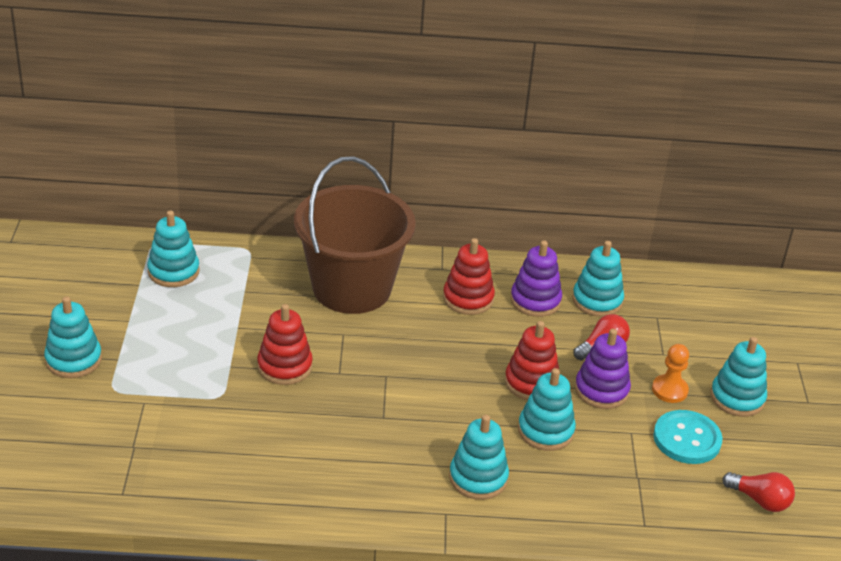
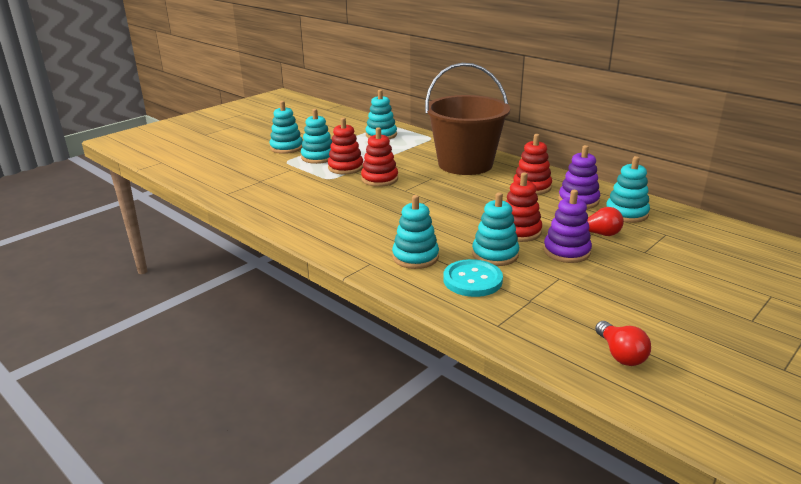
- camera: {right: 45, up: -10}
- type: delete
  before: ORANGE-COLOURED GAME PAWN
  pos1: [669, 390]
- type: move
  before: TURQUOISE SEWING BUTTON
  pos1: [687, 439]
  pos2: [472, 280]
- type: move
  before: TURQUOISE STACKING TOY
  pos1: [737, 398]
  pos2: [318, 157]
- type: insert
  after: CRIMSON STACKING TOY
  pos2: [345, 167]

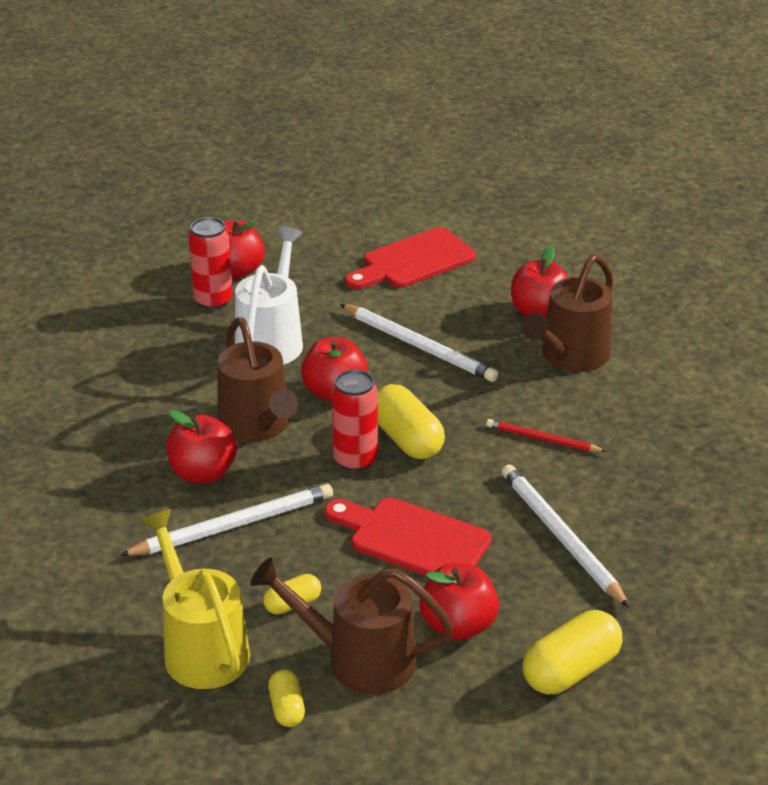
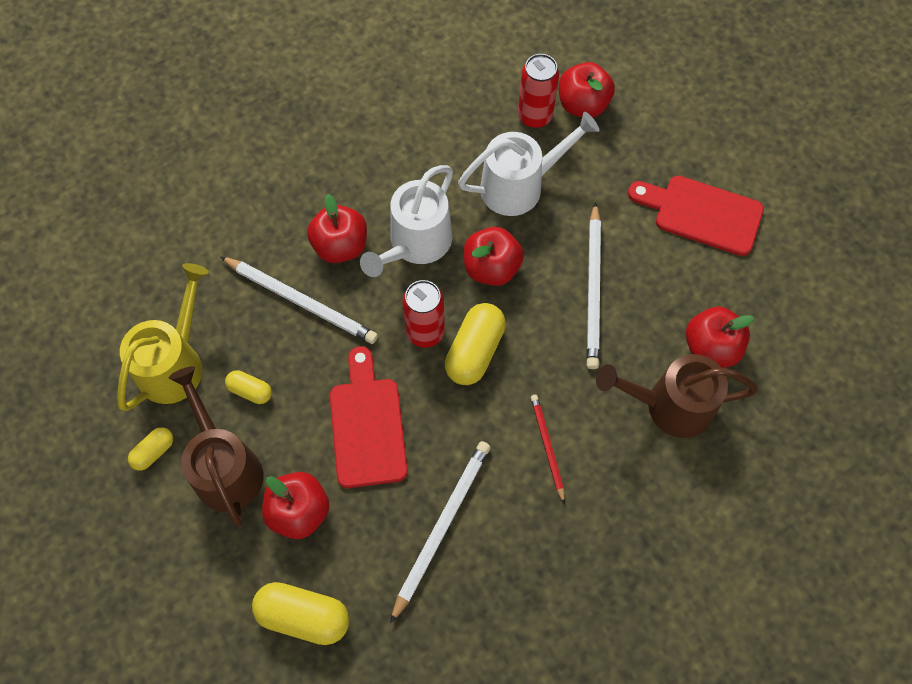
- camera: {right: 55, up: 30}
- type: recolor
  before: BROWN WATERING CAN
  after: SNOW-WHITE WATERING CAN
  pos1: [258, 426]
  pos2: [415, 244]

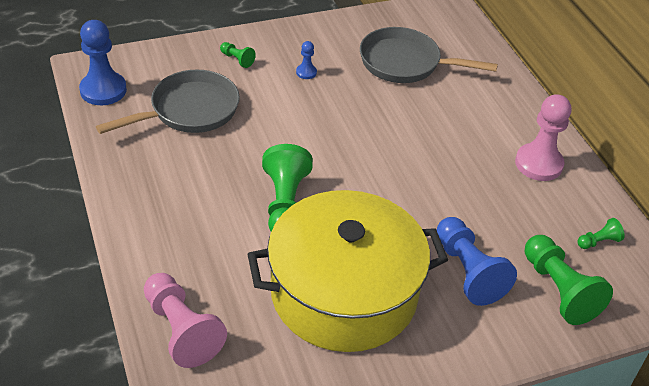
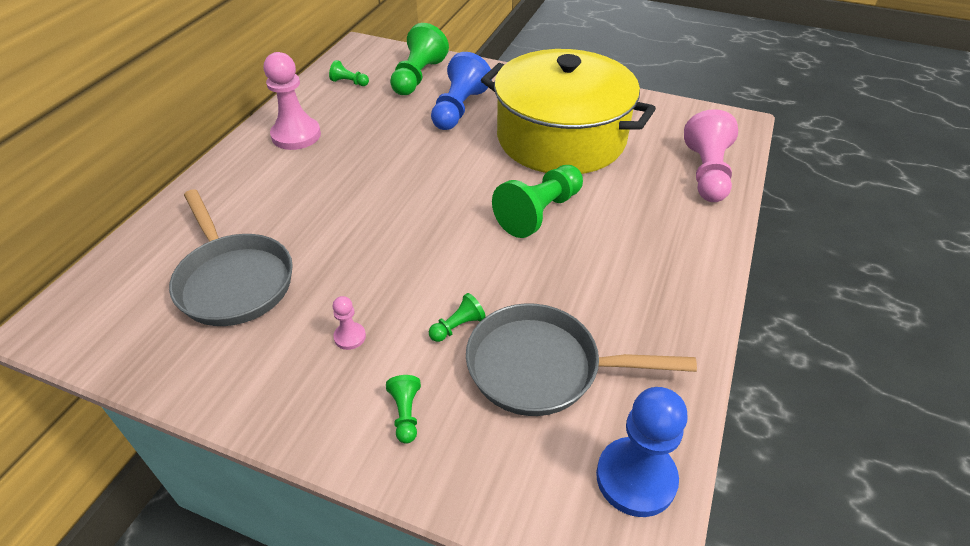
- camera: {right: -135, up: 0}
- type: recolor
  before: COBALT GAME PAWN
  after: PINK GAME PAWN
  pos1: [306, 72]
  pos2: [350, 337]
- type: insert
  after: LEAF-GREEN GAME PAWN
  pos2: [457, 326]

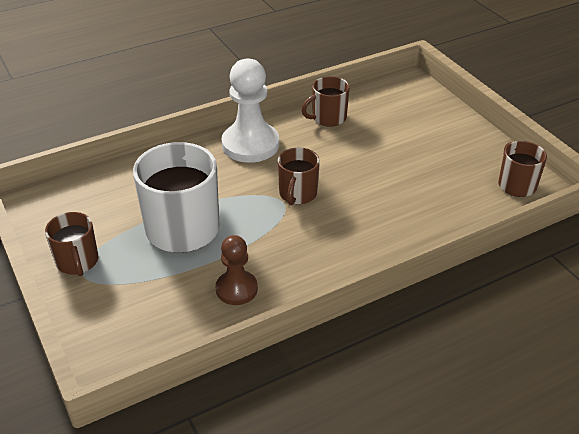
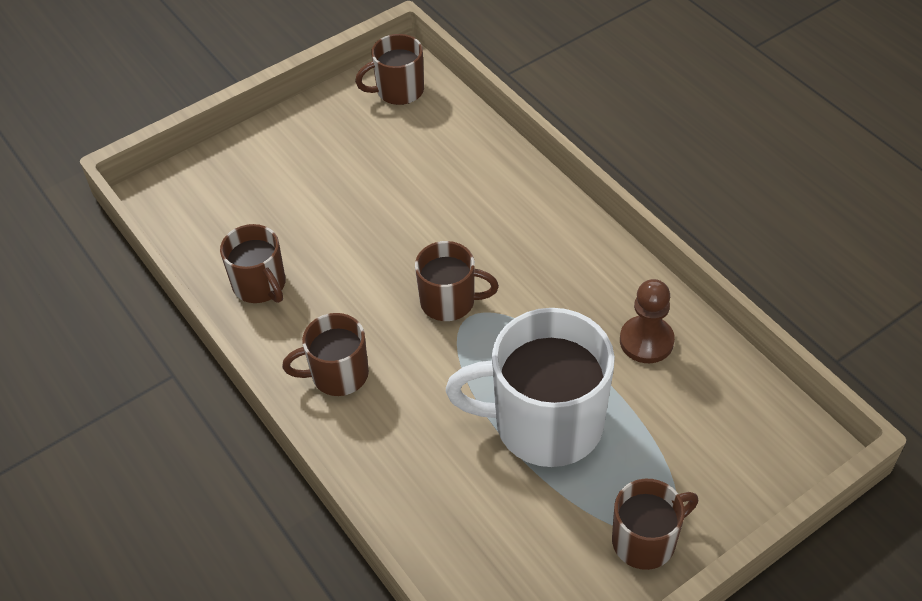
- camera: {right: -95, up: 10}
- type: replace
  before: SNOW-WHITE GAME PAWN
  after: BROWN TEA MUG
  pos1: [250, 144]
  pos2: [338, 374]

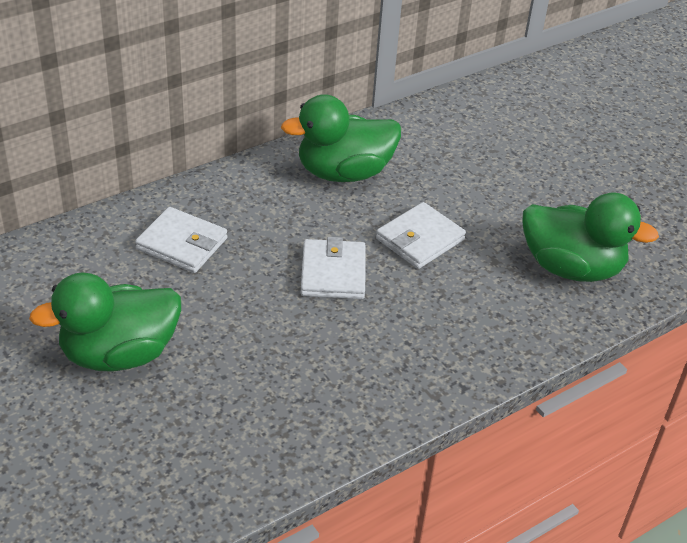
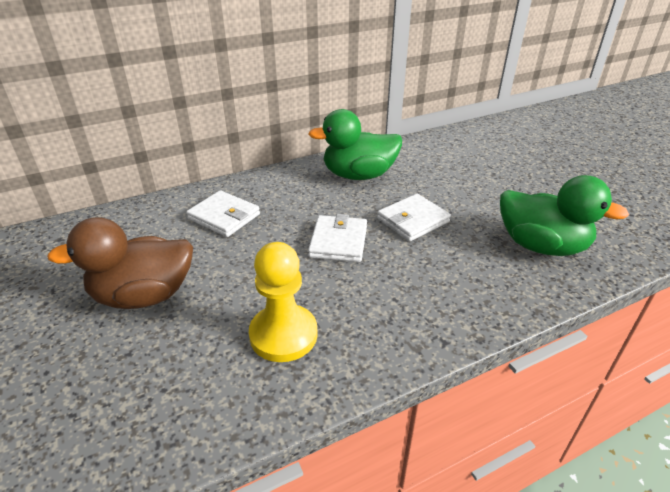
- camera: {right: 10, up: -5}
- type: recolor
  before: LEAF-GREEN TOY DUCK
  after: BROWN TOY DUCK
  pos1: [119, 354]
  pos2: [144, 295]
- type: insert
  after: BRIGHT YELLOW GAME PAWN
  pos2: [283, 335]

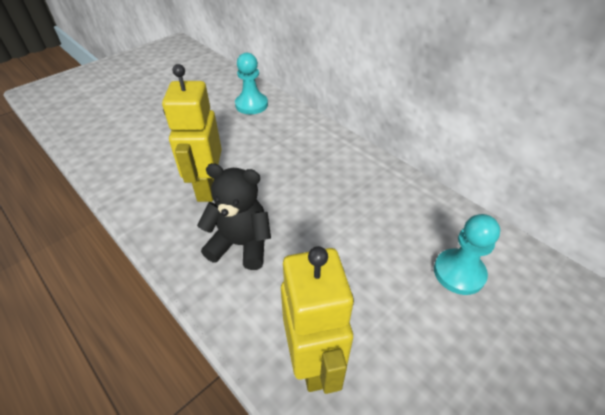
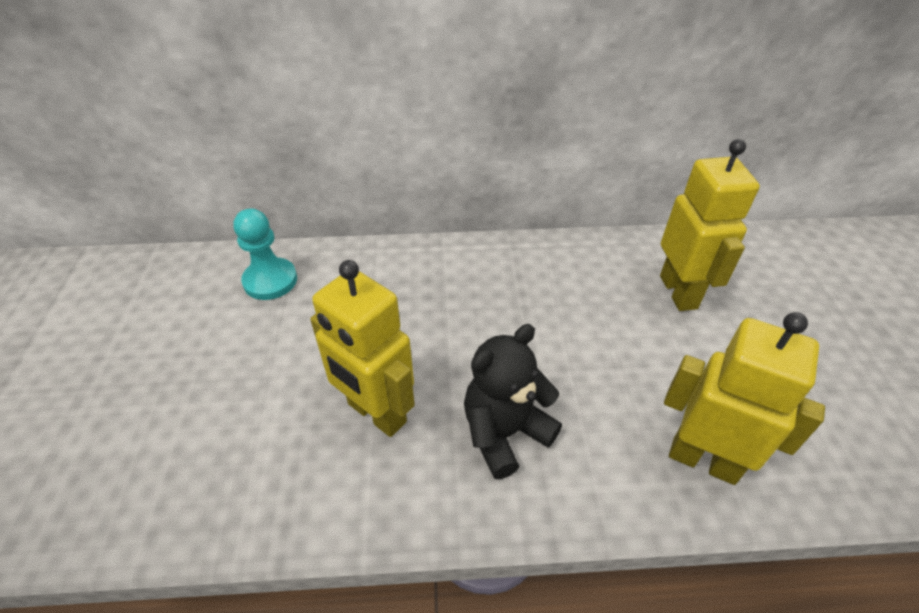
- camera: {right: -50, up: 0}
- type: replace
  before: TURQUOISE GAME PAWN
  after: BRIGHT YELLOW ROBOT FIGURE
  pos1: [459, 273]
  pos2: [679, 292]

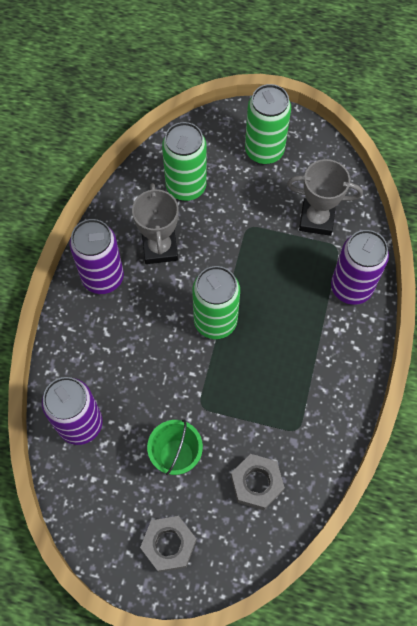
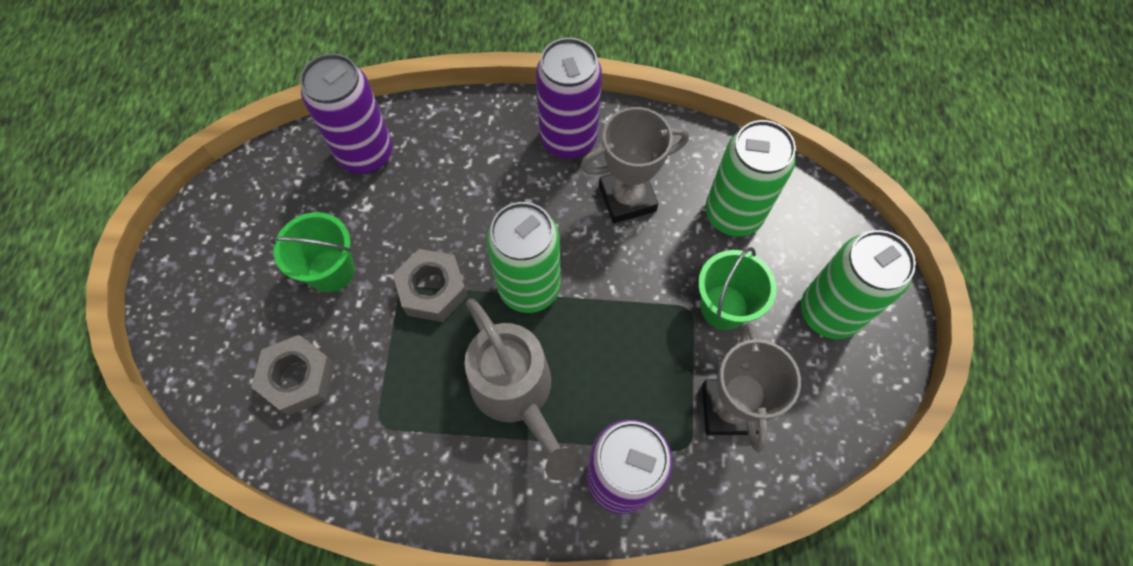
- camera: {right: 80, up: 0}
- type: move
  before: ASH-GREY HEXAGON NUT
  pos1: [169, 545]
  pos2: [433, 290]
- type: insert
  after: ASH-GREY WATERING CAN
  pos2: [518, 394]
- type: insert
  after: LEAF-GREEN PAIL
  pos2: [724, 307]

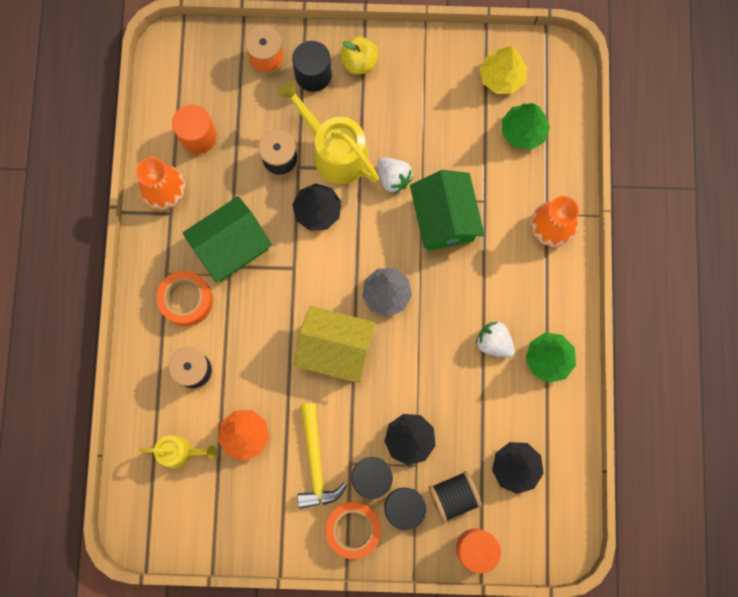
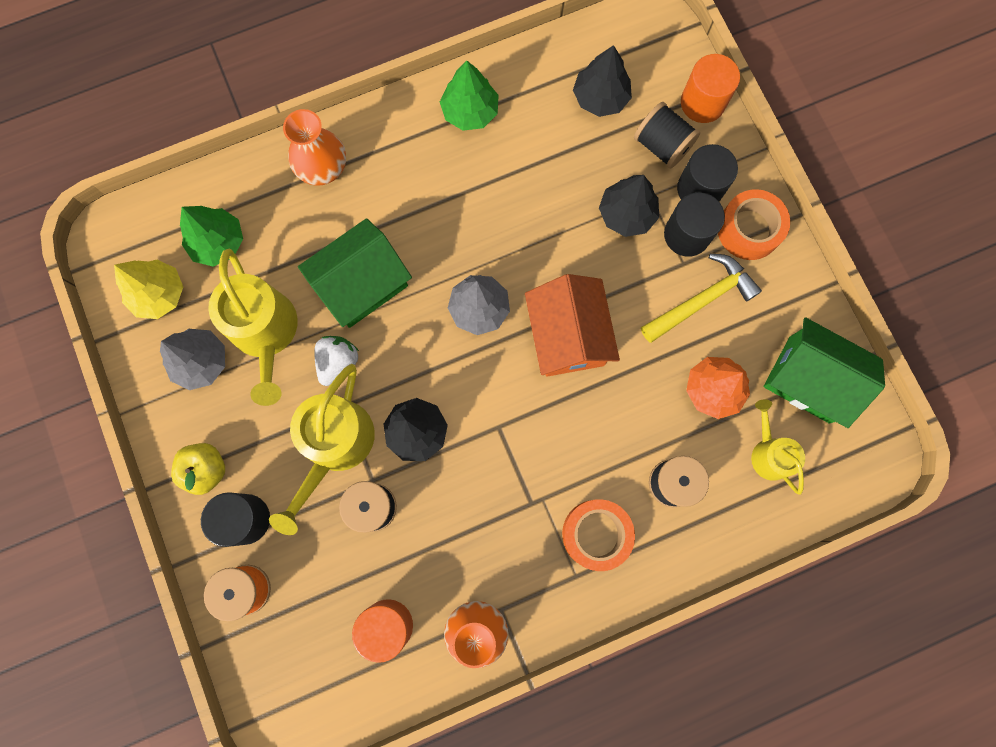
- camera: {right: -115, up: 0}
- type: move
  before: LEAF-GREEN COTTAGE
  pos1: [231, 246]
  pos2: [809, 379]
- type: recolor
  before: BRIGHT YELLOW COTTAGE
  after: ORANGE-COLOURED COTTAGE
  pos1: [335, 348]
  pos2: [567, 336]
- type: delete
  before: SNOW-WHITE TOY STRAWBERRY
  pos1: [494, 342]
- type: insert
  after: ASH-GREY FIR TREE
  pos2: [201, 362]
- type: insert
  after: BRIGHT YELLOW WATERING CAN
  pos2: [266, 333]

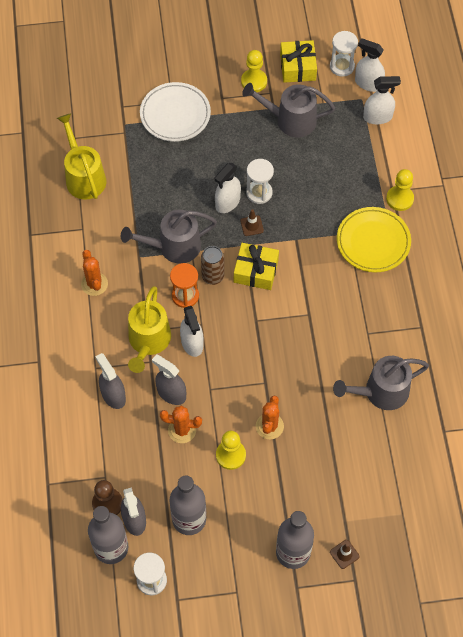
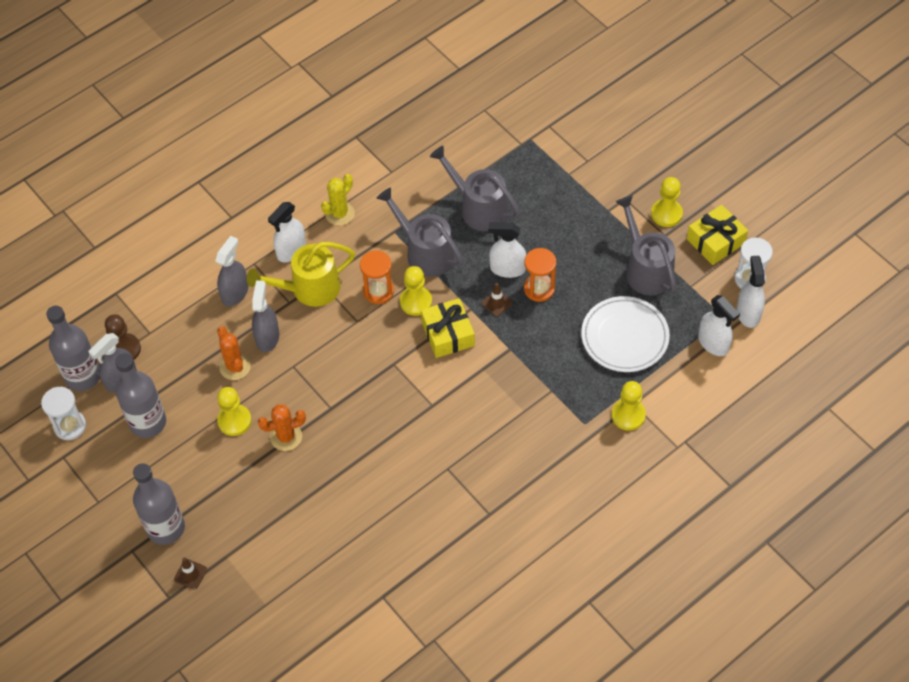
- camera: {right: 60, up: -5}
- type: delete
  before: BRIGHT YELLOW WATERING CAN
  pos1: [84, 177]
- type: recolor
  before: ORANGE-COLOURED SAGUARO CACTUS
  after: BRIGHT YELLOW SAGUARO CACTUS
  pos1: [94, 284]
  pos2: [339, 213]
- type: move
  before: SNOW-WHITE DINNER PLATE
  pos1: [175, 114]
  pos2: [624, 337]
- type: move
  before: SNOW-WHITE SPRAYER
  pos1: [192, 343]
  pos2: [291, 250]
- type: replace
  before: BROWN SODA CAN
  after: BRIGHT YELLOW GAME PAWN
  pos1: [213, 276]
  pos2: [416, 302]
- type: recolor
  before: SNOW-WHITE SAND TIMER
  after: ORANGE-COLOURED SAND TIMER
  pos1: [259, 193]
  pos2: [539, 289]
- type: move
  before: ASH-GREY WATERING CAN
  pos1: [381, 392]
  pos2: [479, 208]
- type: delete
  before: BRIGHT YELLOW DINNER PLATE
  pos1: [373, 242]

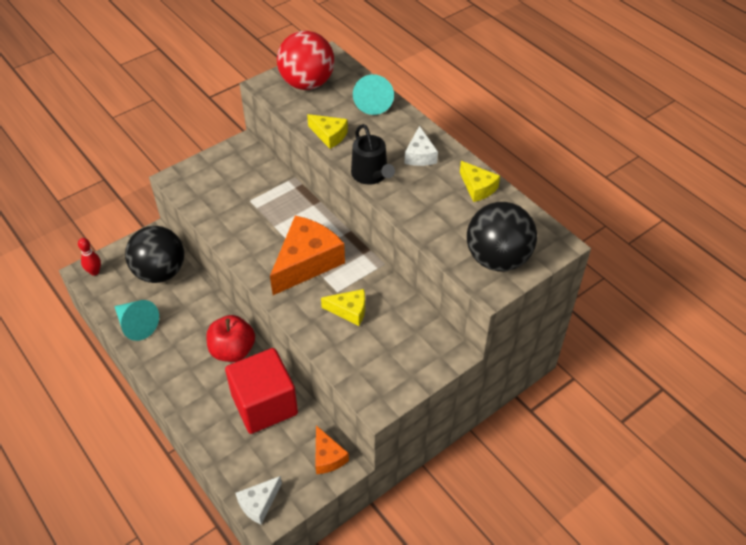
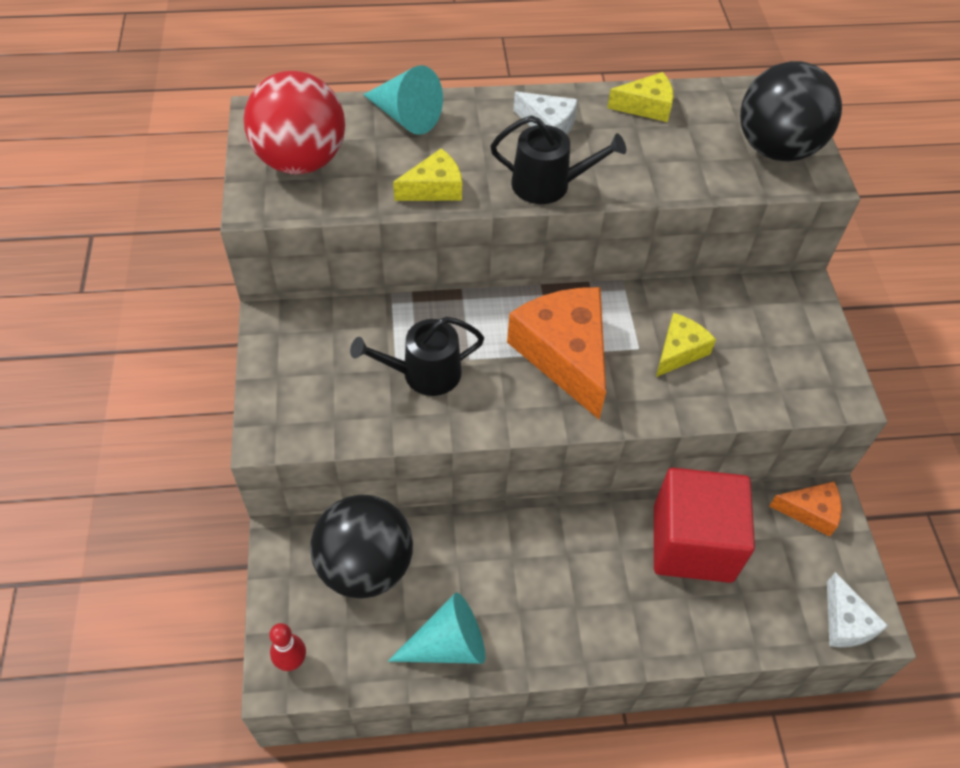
- camera: {right: -60, up: 5}
- type: delete
  before: CRIMSON APPLE FRUIT
  pos1: [233, 350]
- type: insert
  after: EBONY WATERING CAN
  pos2: [424, 373]

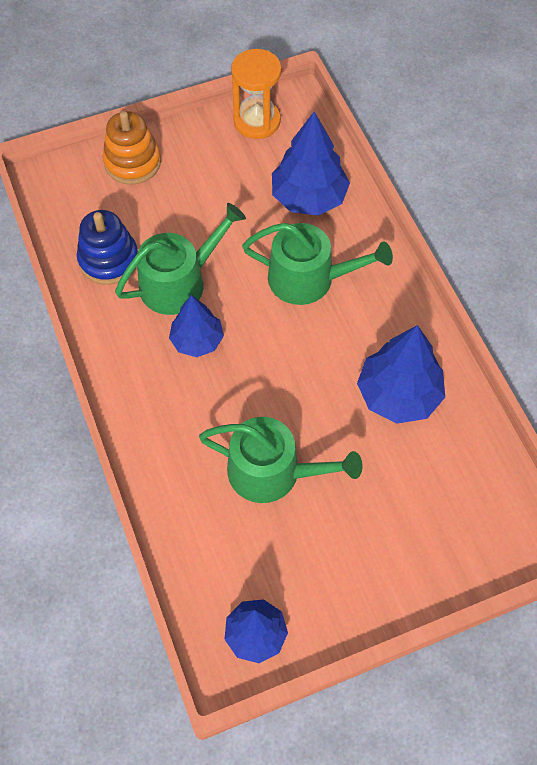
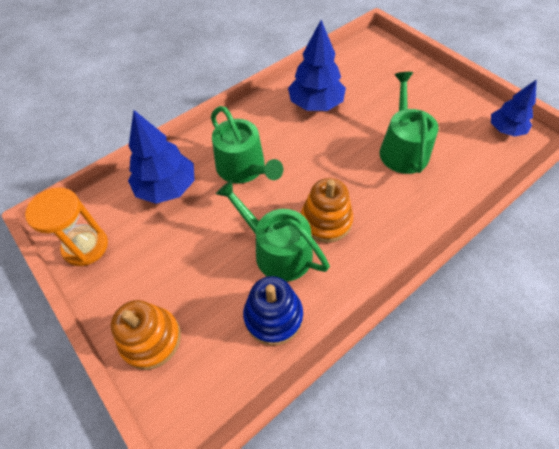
- camera: {right: -105, up: -5}
- type: replace
  before: COBALT FIR TREE
  after: ORANGE-COLOURED STACKING TOY
  pos1: [197, 340]
  pos2: [326, 221]
- type: rotate
  before: LEAF-GREEN WATERING CAN
  pos1: [309, 279]
  pos2: [244, 168]
  turn: 150

